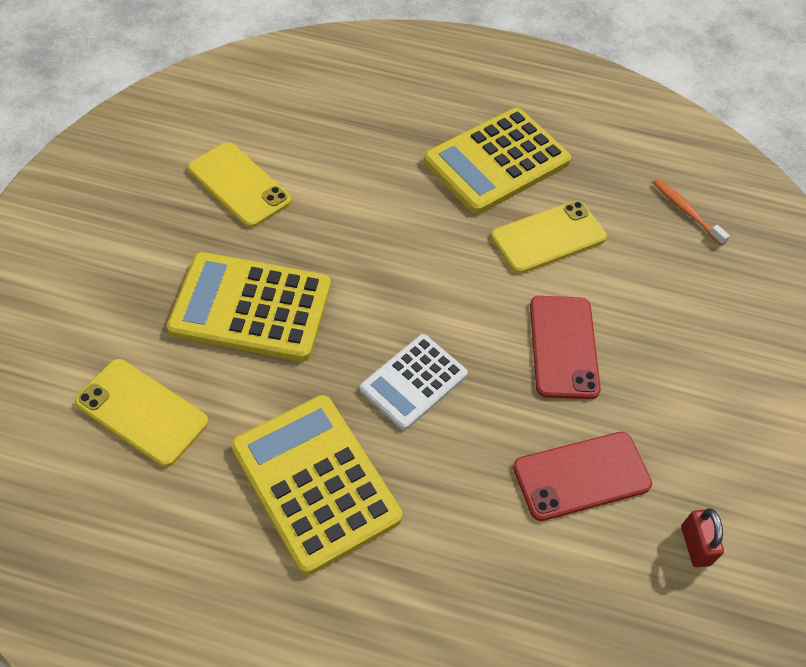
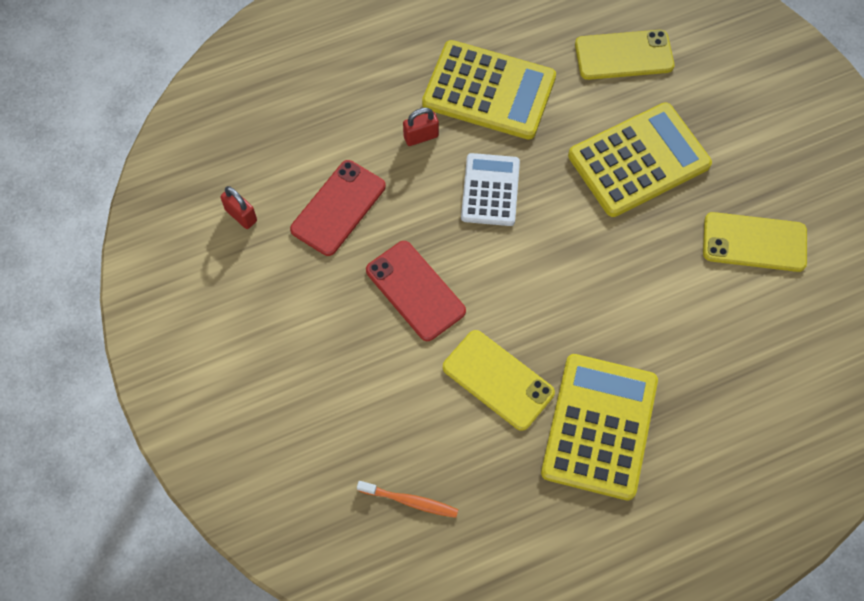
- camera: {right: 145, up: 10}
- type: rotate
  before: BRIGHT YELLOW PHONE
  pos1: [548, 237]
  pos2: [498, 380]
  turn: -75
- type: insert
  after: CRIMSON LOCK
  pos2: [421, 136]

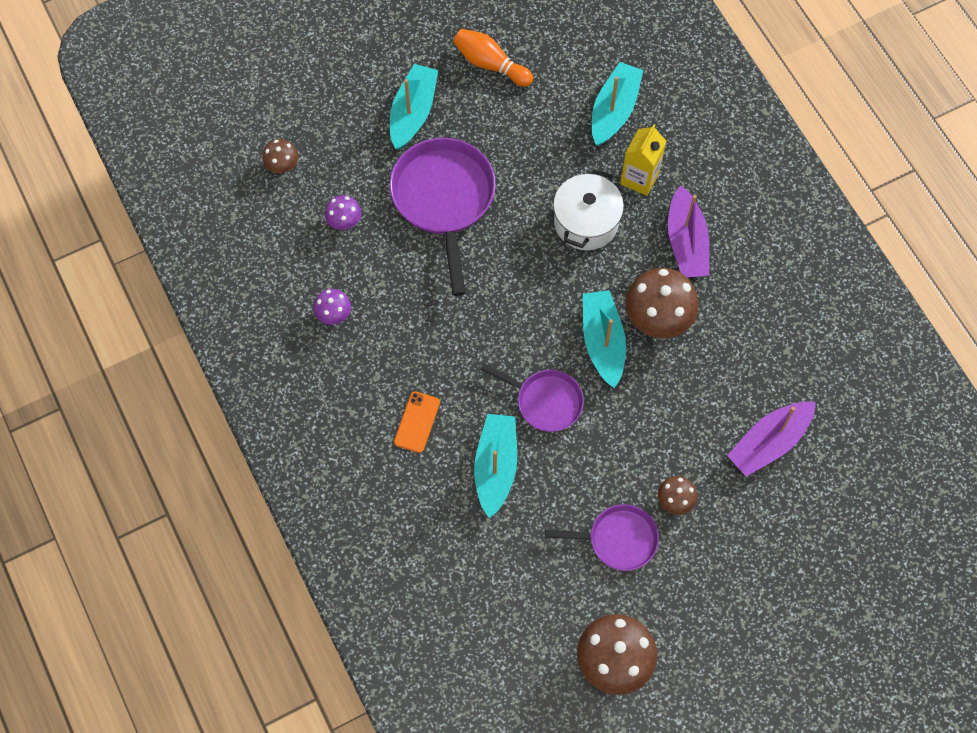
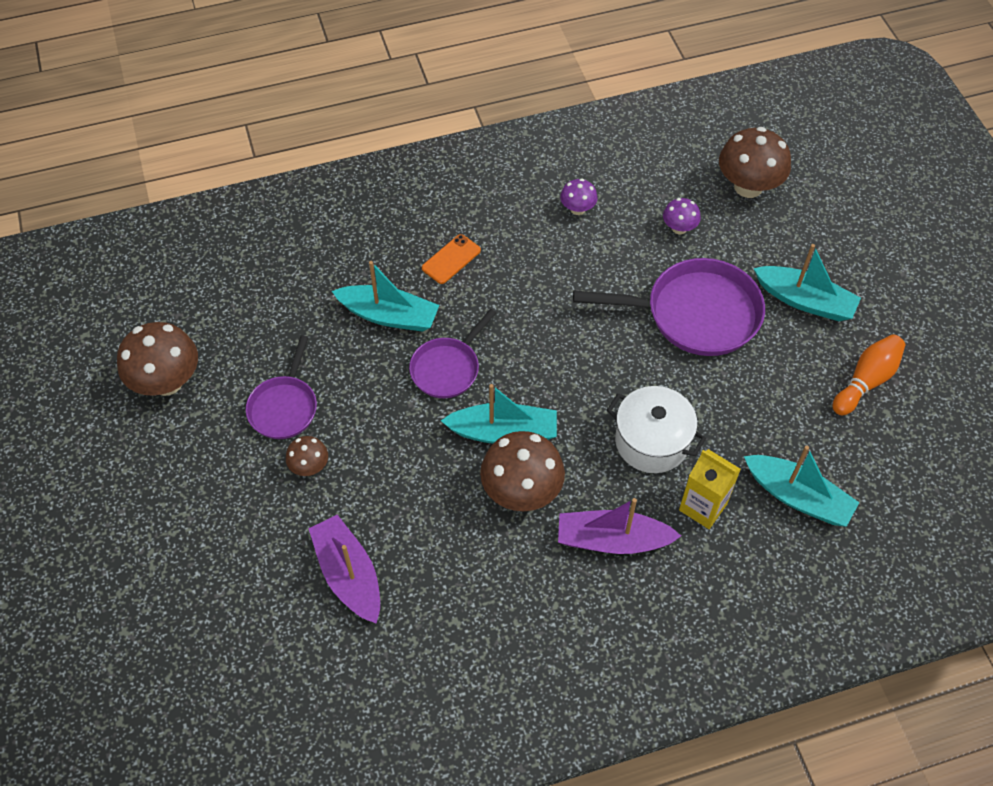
- camera: {right: 100, up: -10}
- type: resize
  before: BROWN MUSHROOM
  pos1: [282, 165]
  pos2: [748, 186]
  scale: 1.93
- type: rotate
  before: ORANGE-COLOURED PHONE
  pos1: [417, 422]
  pos2: [451, 259]
  turn: -75

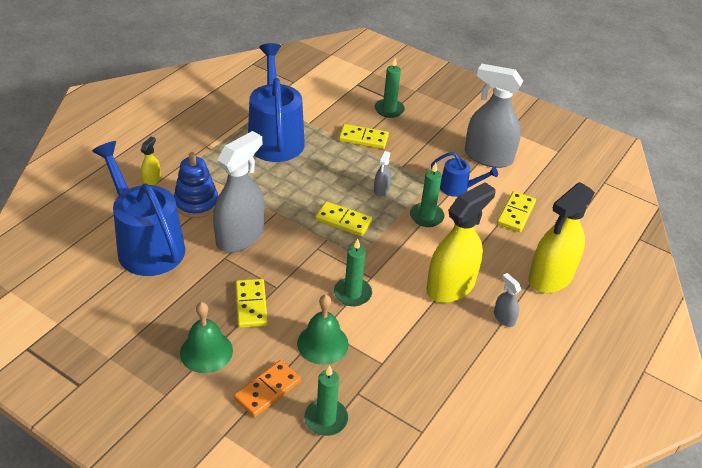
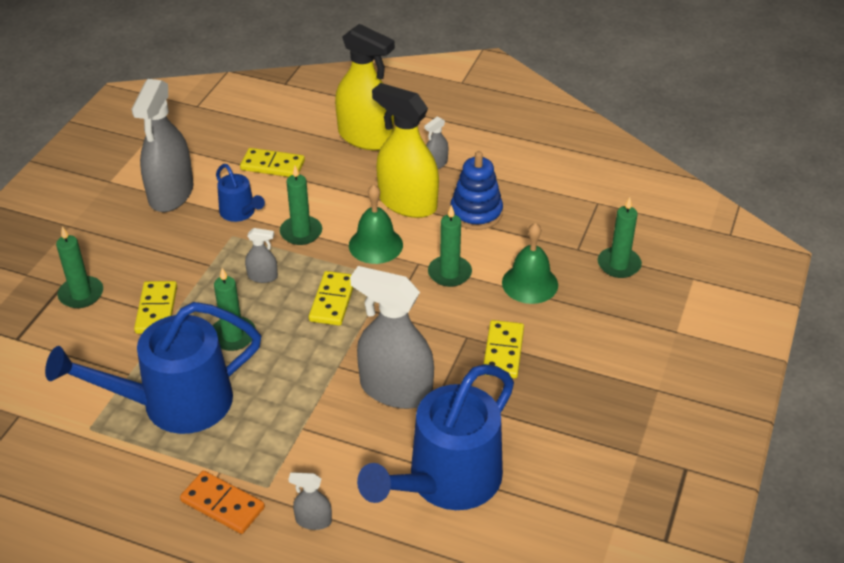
- camera: {right: -100, up: 0}
- type: recolor
  before: BRIGHT YELLOW SPRAYER
  after: ASH-GREY SPRAYER
  pos1: [152, 180]
  pos2: [313, 520]
- type: move
  before: COBALT STACKING TOY
  pos1: [196, 203]
  pos2: [476, 213]
- type: move
  before: LEAF-GREEN HAND BELL
  pos1: [206, 351]
  pos2: [375, 245]
- type: move
  before: ORANGE-COLOURED DOMINO PIECE
  pos1: [267, 390]
  pos2: [223, 504]
- type: rotate
  before: BRIGHT YELLOW DOMINO PIECE
  pos1: [251, 305]
  pos2: [503, 351]
  turn: -60
- type: rotate
  before: COBALT WATERING CAN
  pos1: [458, 188]
  pos2: [240, 213]
  turn: 135
- type: insert
  after: LEAF-GREEN WAX CANDLE
  pos2: [233, 336]

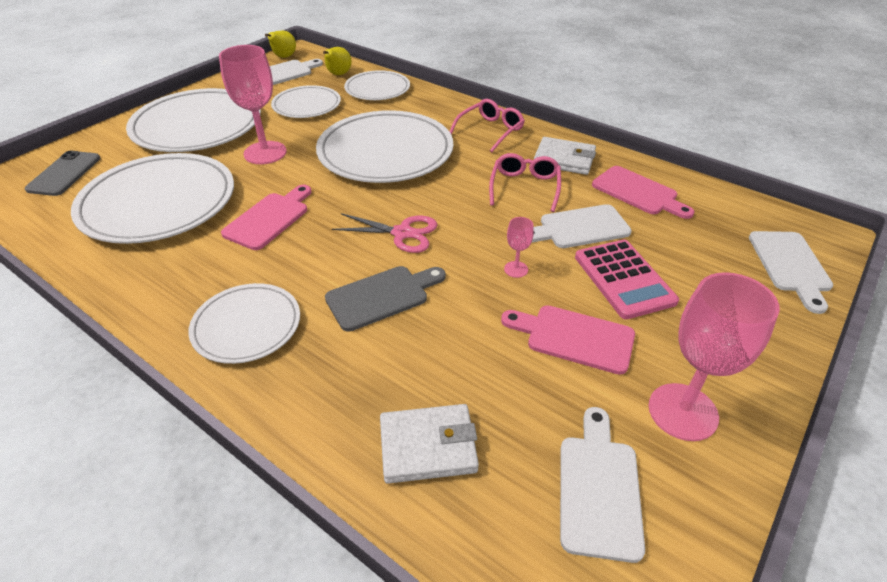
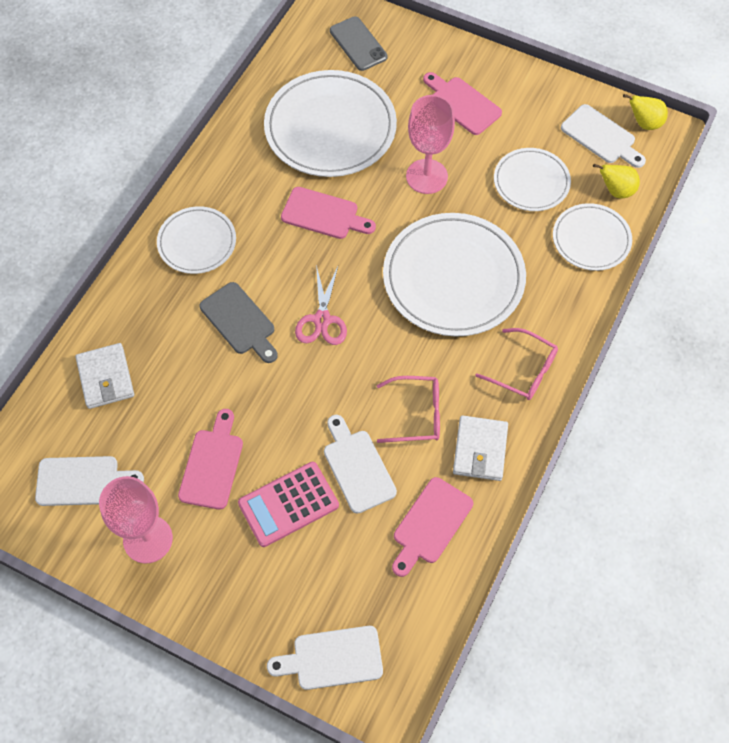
- camera: {right: 80, up: 20}
- type: rotate
  before: ASH-GREY PHONE
  pos1: [64, 174]
  pos2: [358, 44]
  turn: 60
- type: replace
  before: SNOW-WHITE DINNER PLATE
  after: PINK BREAD BOARD
  pos1: [197, 126]
  pos2: [462, 104]
- type: delete
  before: PINK CHALICE
  pos1: [516, 269]

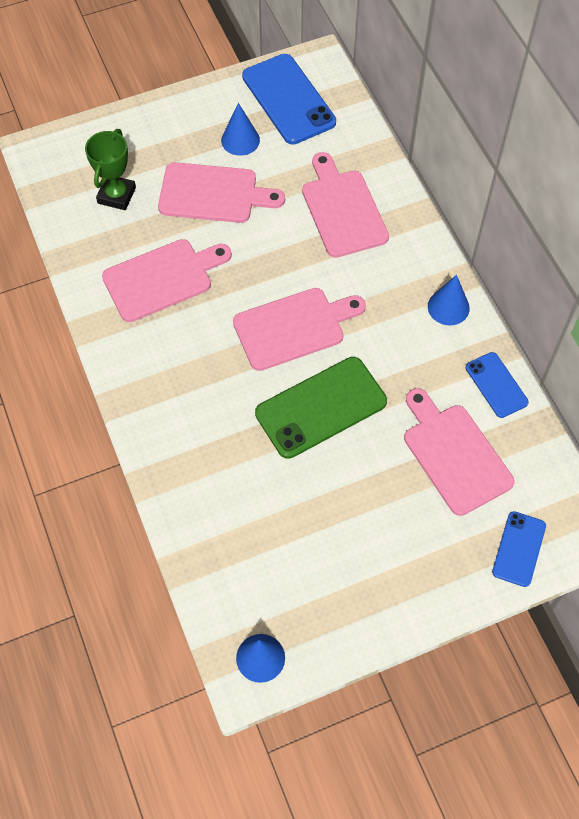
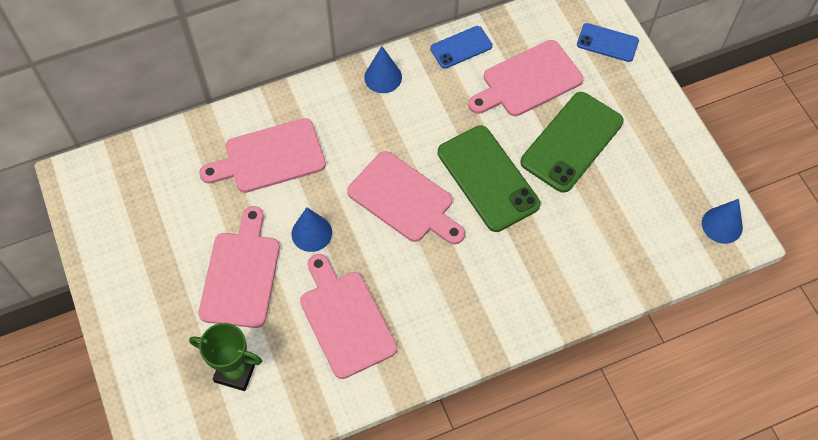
- camera: {right: -90, up: 0}
- type: move
  before: COBALT CONE
  pos1: [240, 140]
  pos2: [311, 233]
- type: rotate
  before: PINK BREAD BOARD
  pos1: [294, 328]
  pos2: [404, 200]
  turn: 150
- type: delete
  before: COBALT PHONE
  pos1: [288, 99]
- type: insert
  after: LEAF-GREEN PHONE
  pos2: [572, 142]

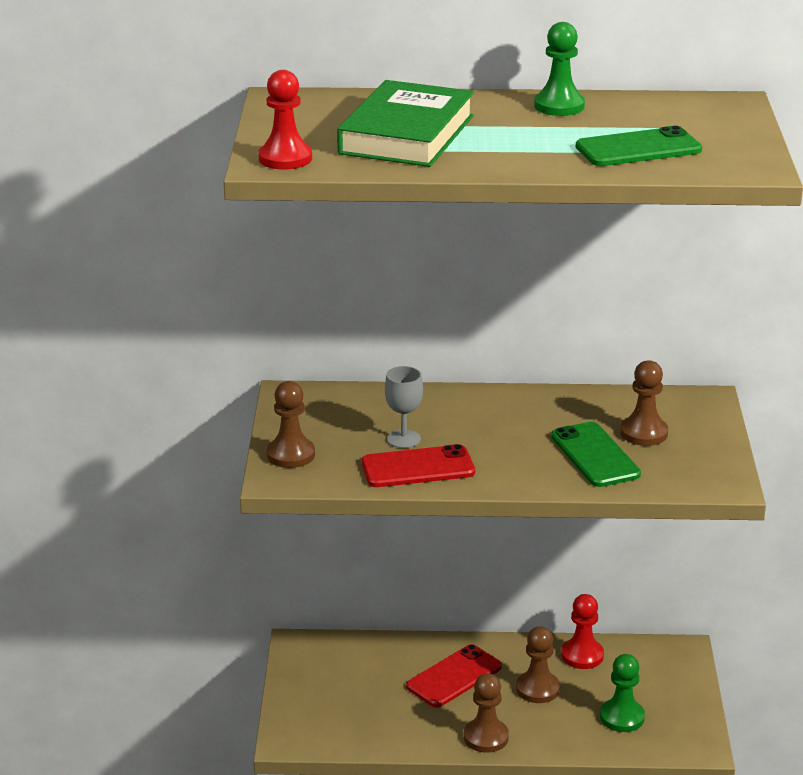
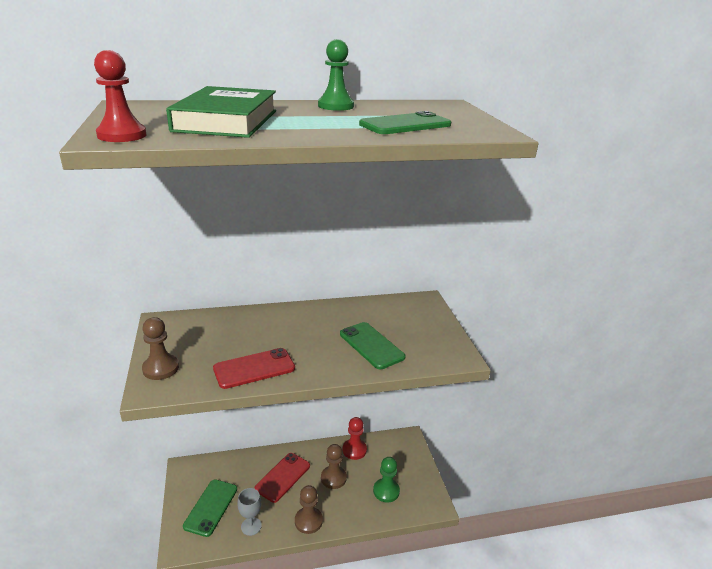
- camera: {right: -15, up: 0}
- type: move
  before: ASH-GREY CHALICE
  pos1: [403, 439]
  pos2: [251, 526]
- type: delete
  before: BROWN GAME PAWN
  pos1: [644, 433]
- type: insert
  after: LEAF-GREEN PHONE
  pos2: [211, 507]

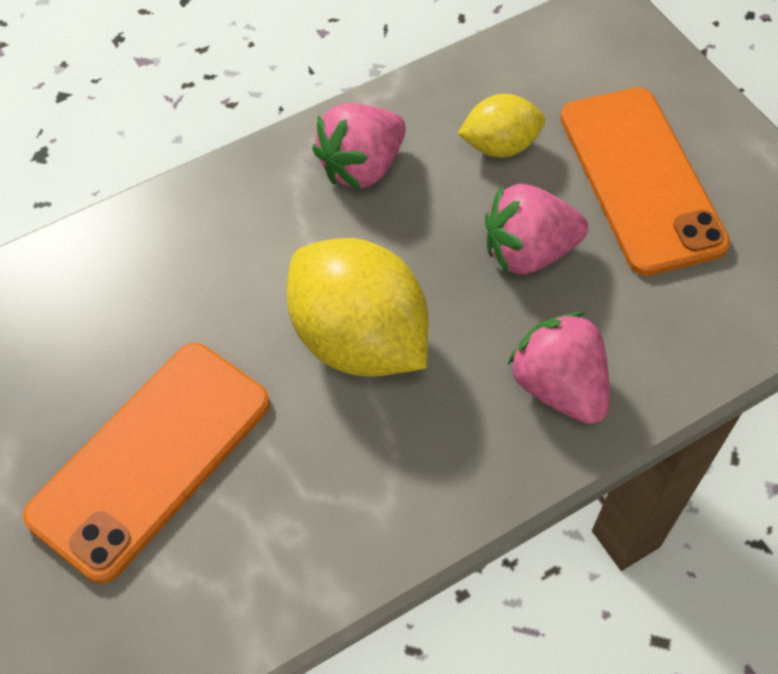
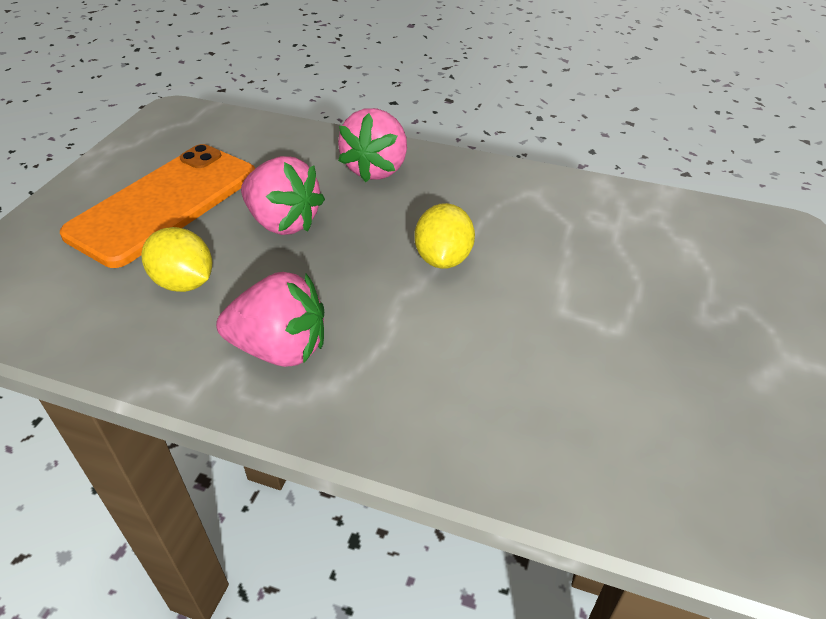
- camera: {right: -130, up: -15}
- type: delete
  before: ORANGE-COLOURED PHONE
  pos1: [151, 458]
- type: resize
  before: BRIGHT YELLOW CITRUS FRUIT
  pos1: [359, 340]
  pos2: [443, 258]
  scale: 0.55

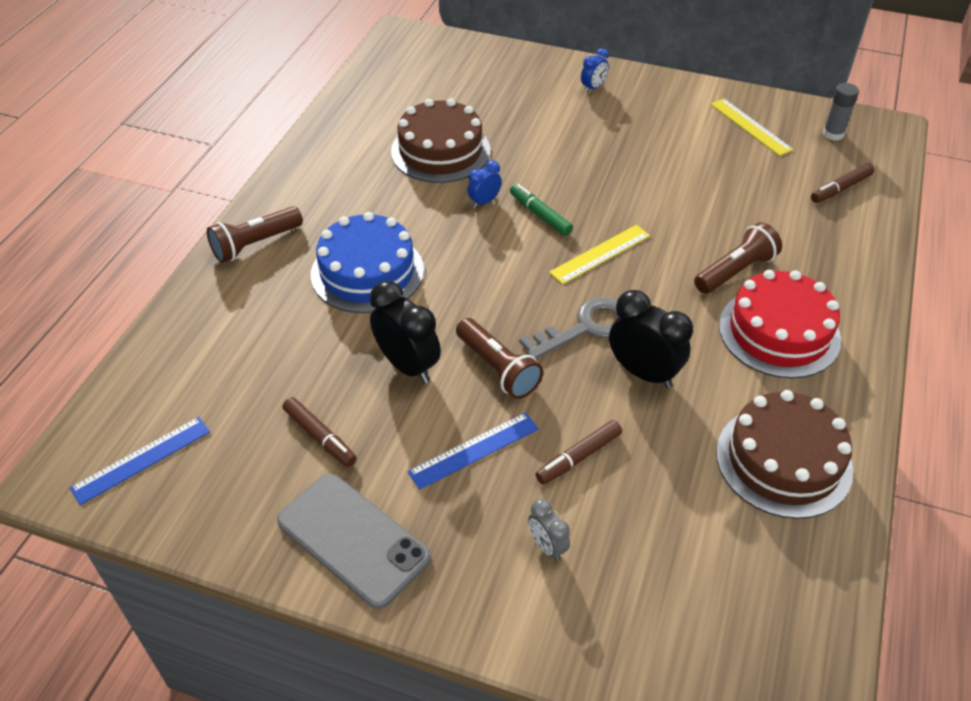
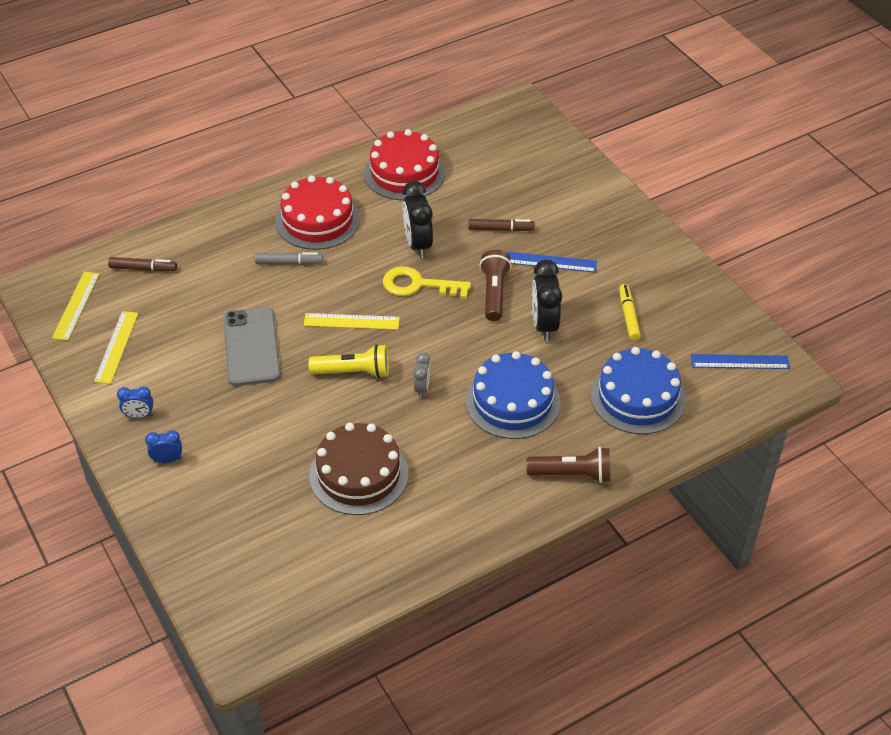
- camera: {right: -140, up: 0}
- type: move
  before: ASH-GREY PHONE
  pos1: [353, 539]
  pos2: [251, 347]
- type: recolor
  before: BROWN FELT PEN
  after: BRIGHT YELLOW FELT PEN
  pos1: [319, 436]
  pos2: [628, 316]
- type: move
  before: COBALT CLOCK
  pos1: [484, 202]
  pos2: [139, 415]
- type: replace
  before: LEAF-GREEN FELT PEN
  after: BRIGHT YELLOW TORCH
  pos1: [540, 215]
  pos2: [353, 372]
- type: recolor
  before: ASH-GREY DOOR KEY
  after: BRIGHT YELLOW DOOR KEY
  pos1: [585, 328]
  pos2: [418, 285]
- type: move
  before: ASH-GREY CLOCK
  pos1: [547, 546]
  pos2: [422, 388]
- type: replace
  before: BROWN TORCH
  after: ASH-GREY FELT PEN
  pos1: [735, 271]
  pos2: [288, 262]
- type: recolor
  before: BROWN LAYER CAKE
  after: CRIMSON LAYER CAKE
  pos1: [783, 461]
  pos2: [404, 173]
- type: replace
  before: ASH-GREY GLUE
  after: BRIGHT YELLOW STRAIGHTEDGE
  pos1: [833, 134]
  pos2: [76, 305]
- type: insert
  after: COBALT LAYER CAKE
  pos2: [637, 397]

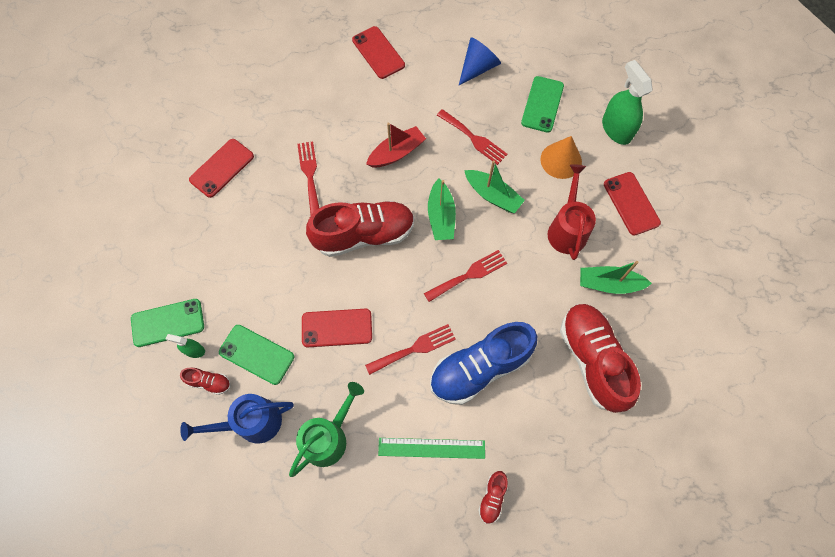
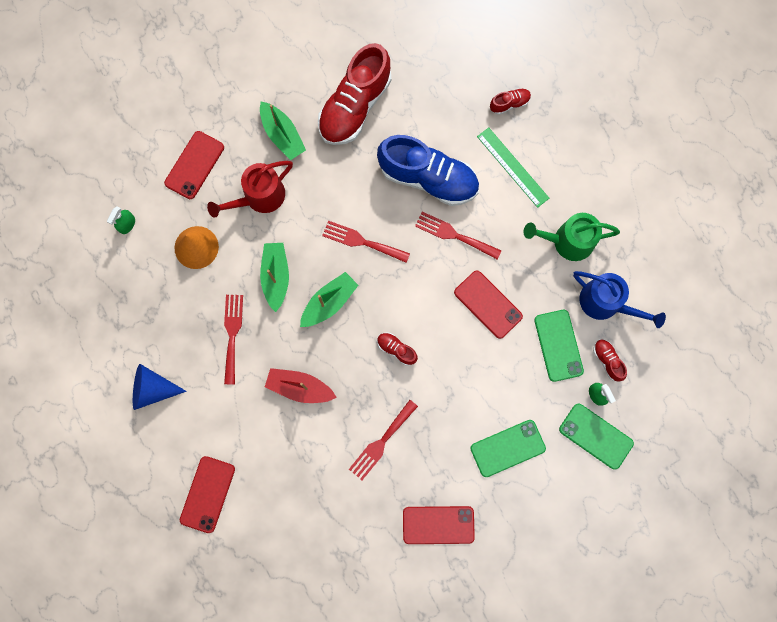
- camera: {right: -130, up: 10}
- type: resize
  before: CRIMSON SHOE
  pos1: [364, 235]
  pos2: [396, 349]
  scale: 0.42
- type: move
  before: LEAF-GREEN PHONE
  pos1: [542, 104]
  pos2: [507, 448]
- type: resize
  before: LEAF-GREEN SPRAYER
  pos1: [616, 129]
  pos2: [127, 224]
  scale: 0.5

